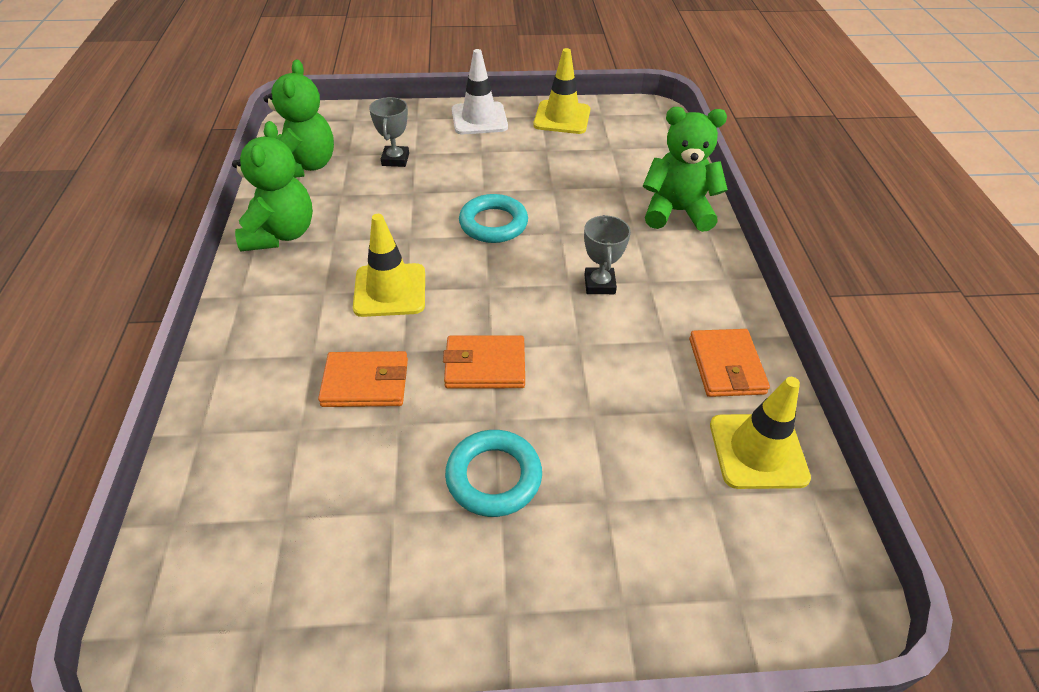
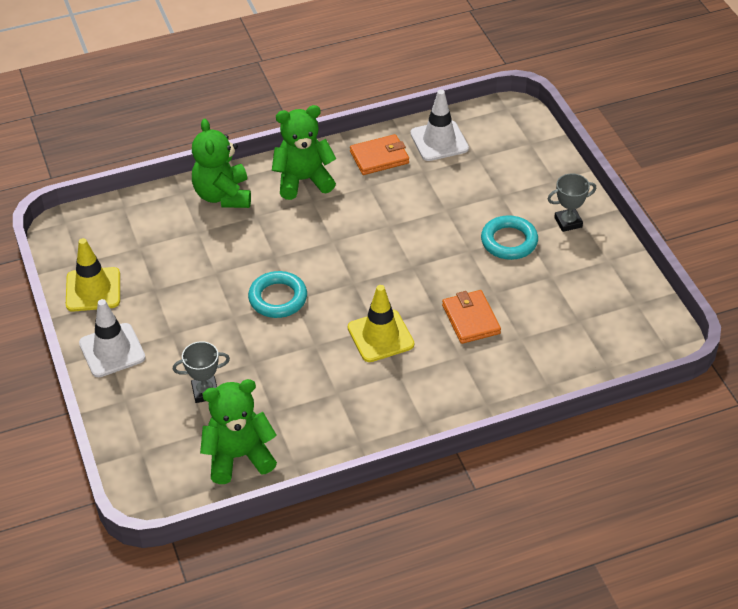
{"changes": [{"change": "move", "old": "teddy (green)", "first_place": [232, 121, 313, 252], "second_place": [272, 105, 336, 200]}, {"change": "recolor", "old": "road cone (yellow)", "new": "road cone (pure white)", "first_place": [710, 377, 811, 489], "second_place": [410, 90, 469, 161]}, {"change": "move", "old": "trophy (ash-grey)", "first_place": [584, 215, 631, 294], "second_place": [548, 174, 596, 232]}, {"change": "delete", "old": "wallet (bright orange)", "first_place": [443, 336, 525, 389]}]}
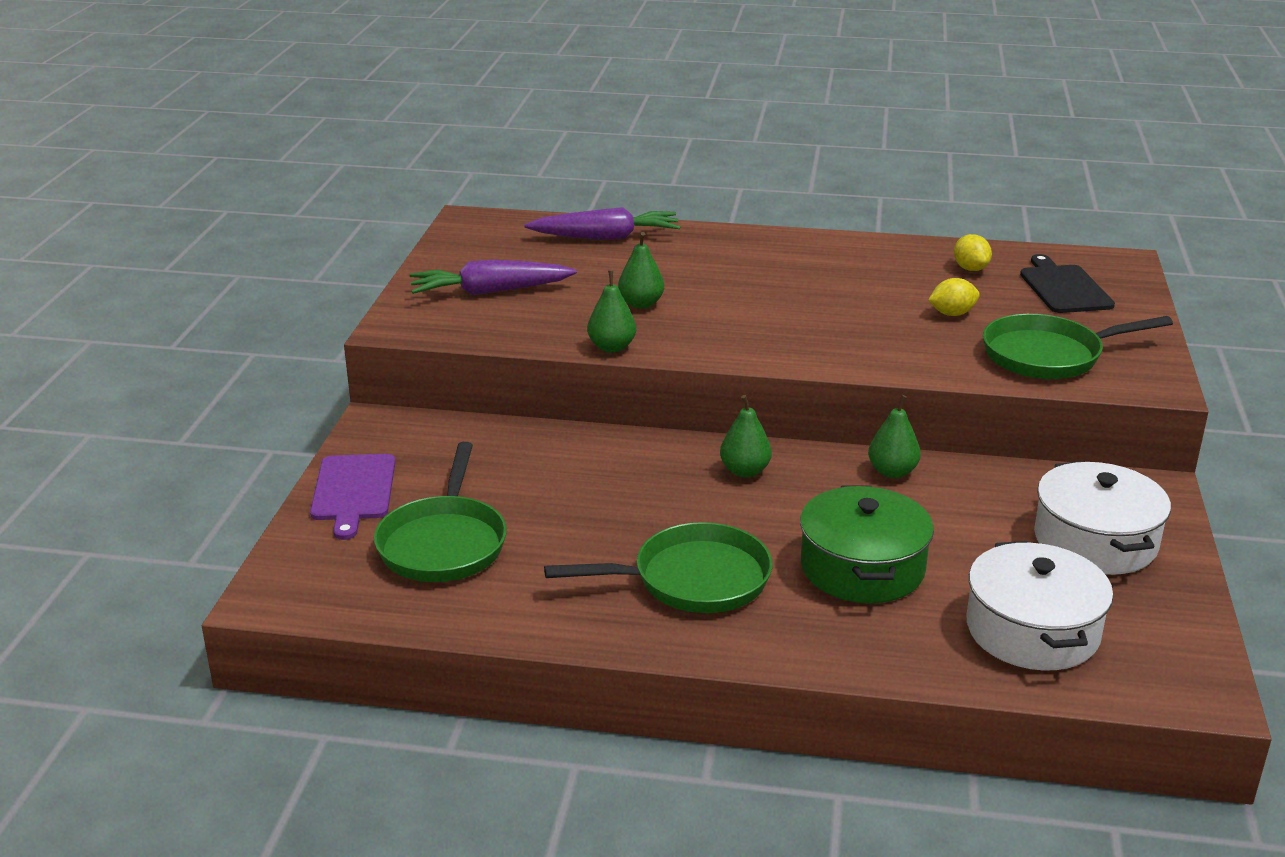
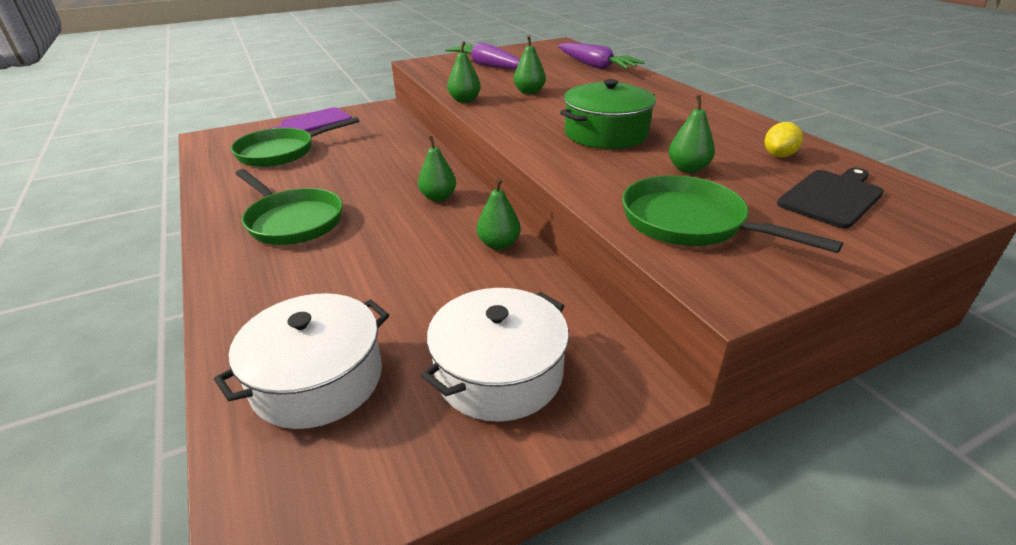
{"changes": [{"change": "move", "old": "stockpot (green)", "first_place": [800, 486, 934, 603], "second_place": [560, 79, 656, 149]}, {"change": "replace", "old": "citrus fruit (yellow)", "new": "pear fruit (green)", "first_place": [928, 278, 980, 316], "second_place": [669, 95, 715, 173]}]}
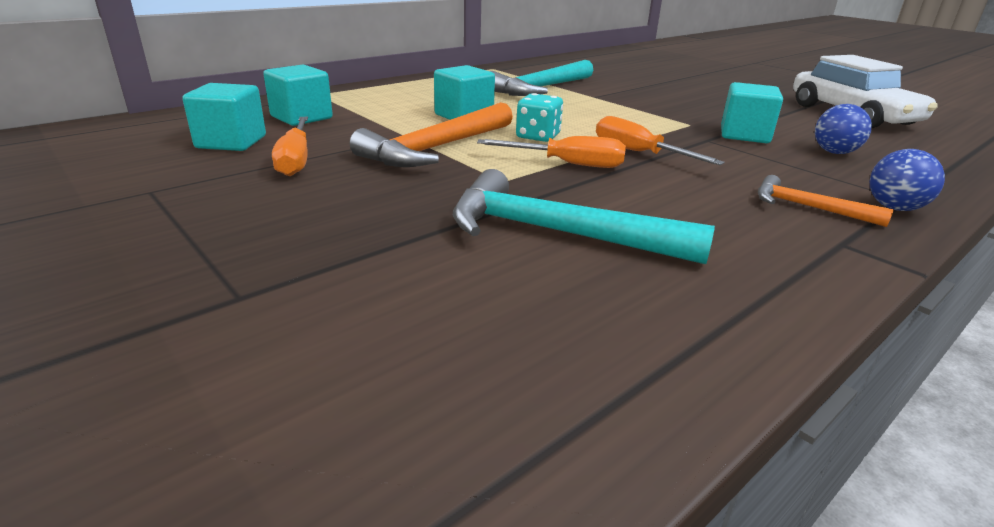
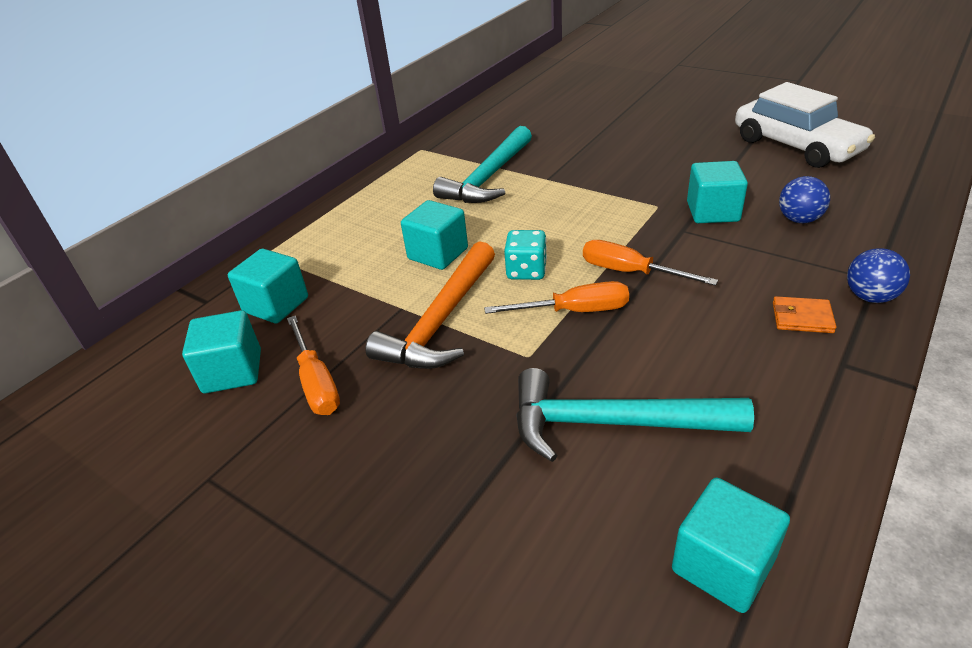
{"changes": [{"change": "insert", "new": "block (turquoise)", "second_place": [672, 478, 790, 613]}, {"change": "replace", "old": "carpenter's hammer (bright orange)", "new": "wallet (bright orange)", "first_place": [758, 175, 894, 227], "second_place": [773, 296, 836, 333]}]}
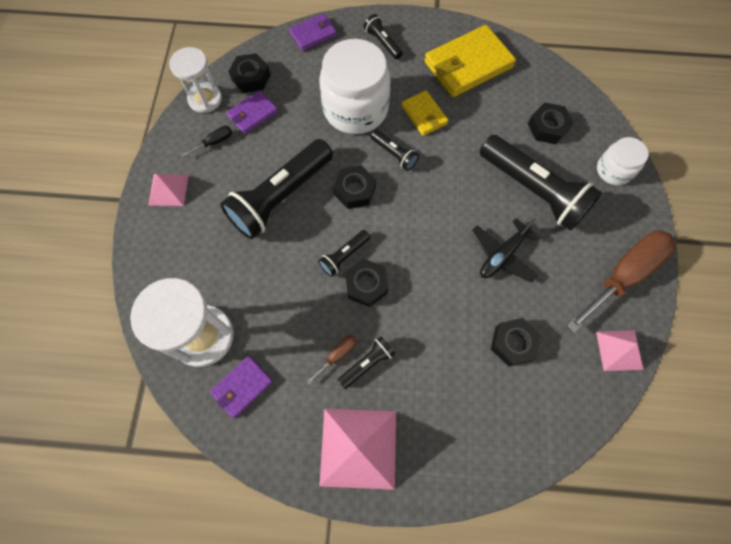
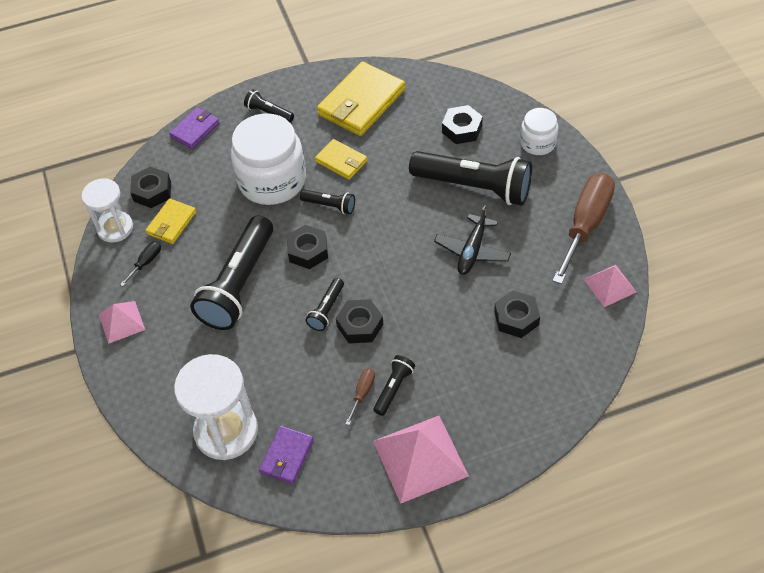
{"changes": [{"change": "recolor", "old": "wallet (violet)", "new": "wallet (yellow)", "first_place": [226, 90, 278, 134], "second_place": [145, 198, 196, 244]}]}
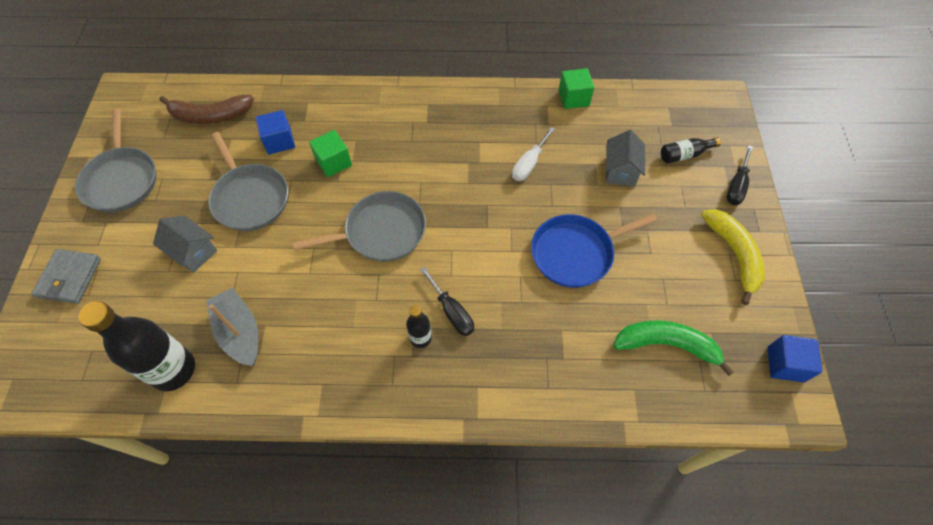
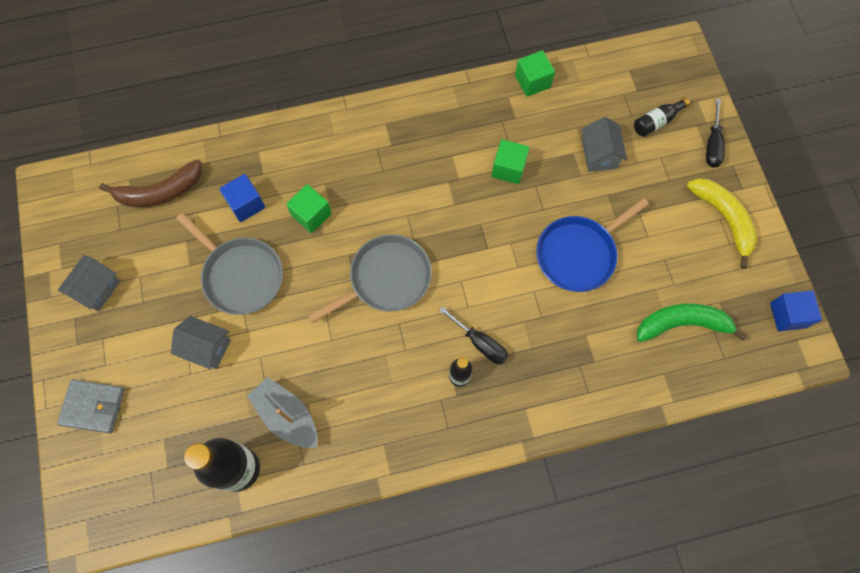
{"changes": [{"change": "rotate", "old": "wallet (ash-grey)", "first_place": [31, 249, 101, 304], "second_place": [57, 379, 124, 434], "degrees": -75}, {"change": "replace", "old": "frying pan (ash-grey)", "new": "house (ash-grey)", "first_place": [75, 109, 156, 212], "second_place": [58, 255, 121, 312]}, {"change": "replace", "old": "hand screwdriver (pure white)", "new": "block (green)", "first_place": [512, 127, 555, 181], "second_place": [492, 139, 530, 184]}]}
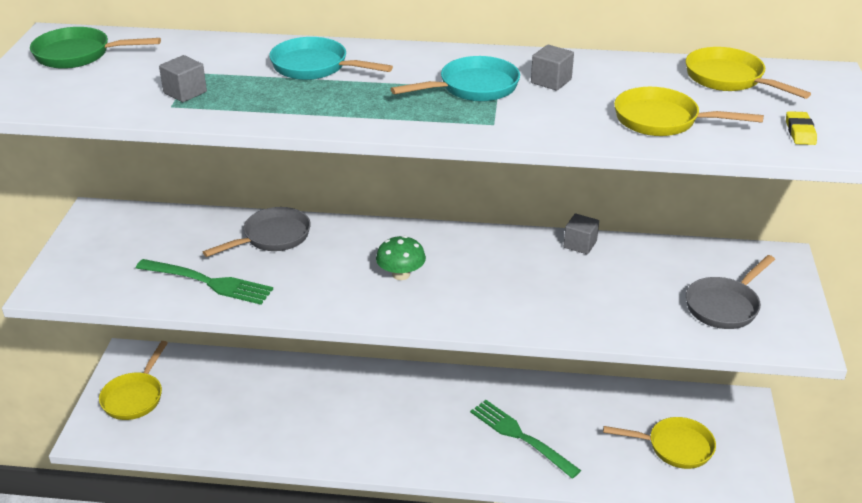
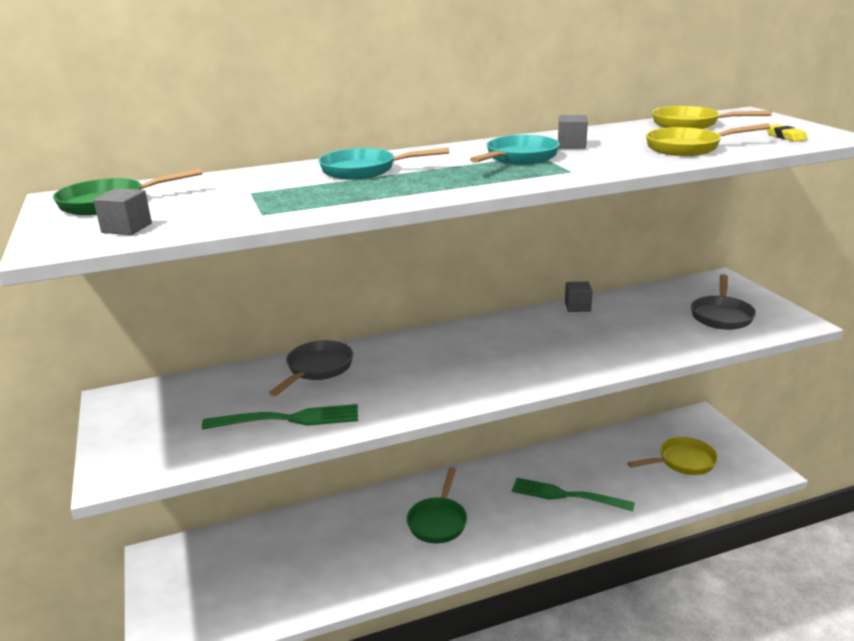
{"changes": [{"change": "move", "old": "block (ash-grey)", "first_place": [159, 55, 207, 102], "second_place": [93, 188, 152, 235]}, {"change": "insert", "new": "frying pan (green)", "second_place": [407, 467, 467, 543]}, {"change": "delete", "old": "frying pan (yellow)", "first_place": [99, 341, 168, 420]}, {"change": "delete", "old": "toadstool (green)", "first_place": [376, 236, 426, 280]}]}
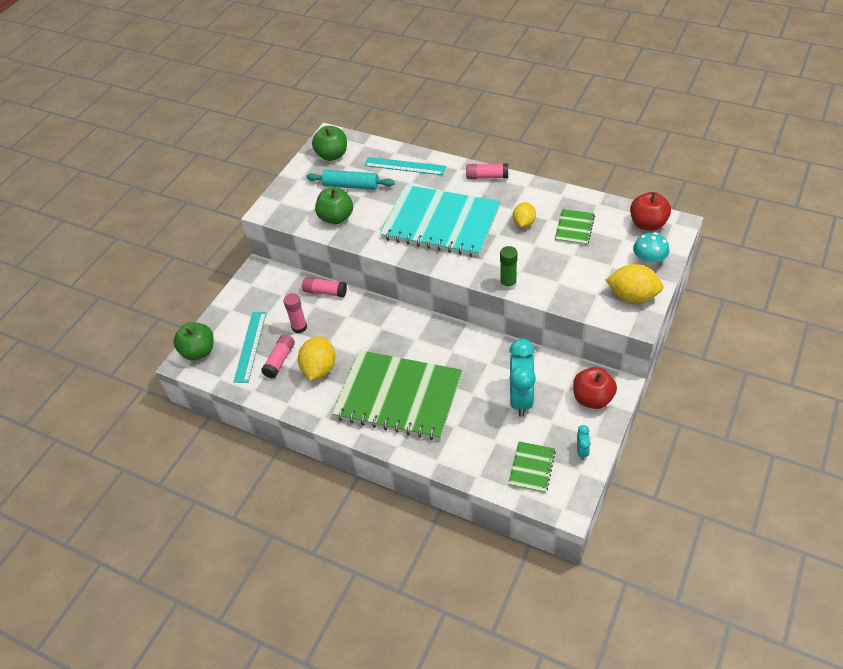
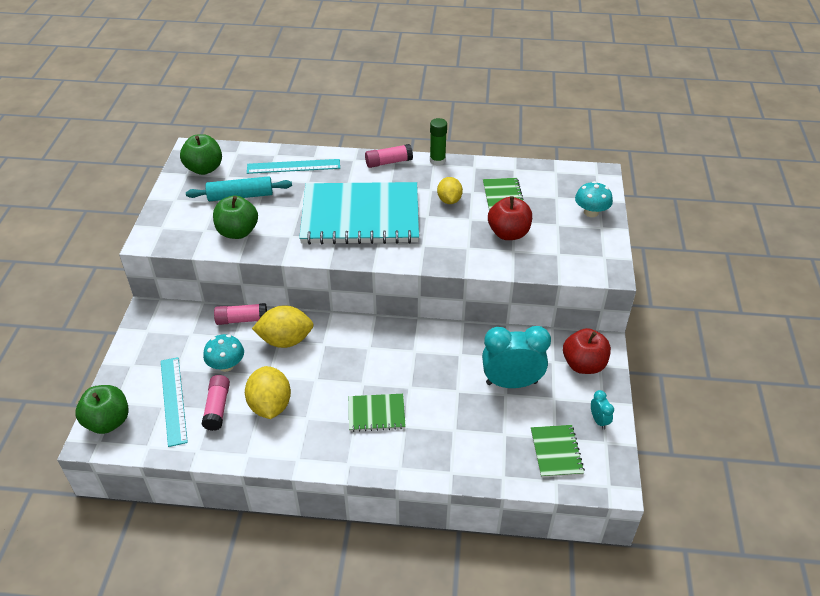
{"changes": [{"change": "replace", "old": "glue stick (rose-pink)", "new": "toadstool (turquoise)", "first_place": [283, 293, 307, 333], "second_place": [203, 334, 244, 372]}, {"change": "move", "old": "citrus fruit (yellow)", "first_place": [606, 264, 664, 304], "second_place": [252, 305, 314, 348]}, {"change": "resize", "old": "exercise book (green)", "first_place": [332, 350, 462, 440], "second_place": [349, 394, 406, 432], "factor": 0.43}, {"change": "move", "old": "glue stick (green)", "first_place": [500, 246, 518, 291], "second_place": [430, 118, 447, 166]}, {"change": "rotate", "old": "alarm clock (turquoise)", "first_place": [509, 339, 536, 417], "second_place": [482, 326, 551, 388], "degrees": -75}, {"change": "move", "old": "toy apple (scarlet)", "first_place": [630, 192, 671, 231], "second_place": [488, 196, 532, 240]}]}
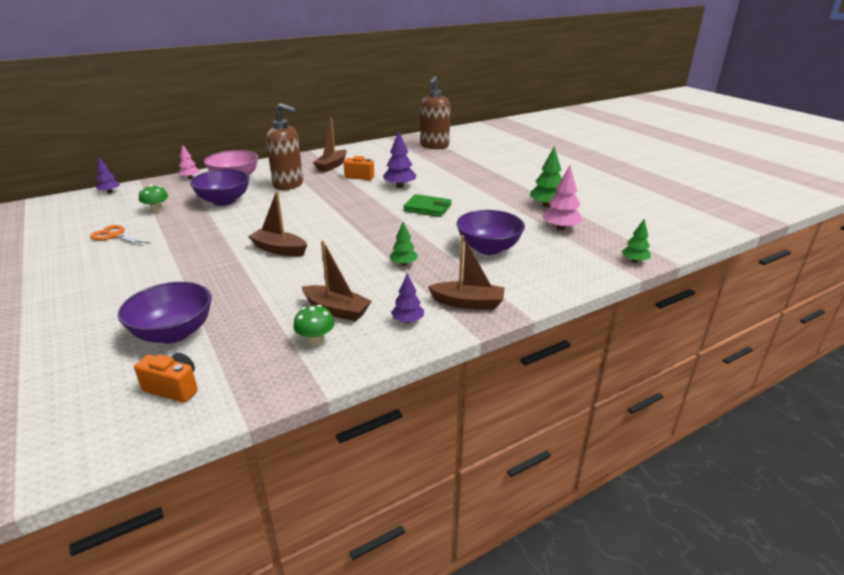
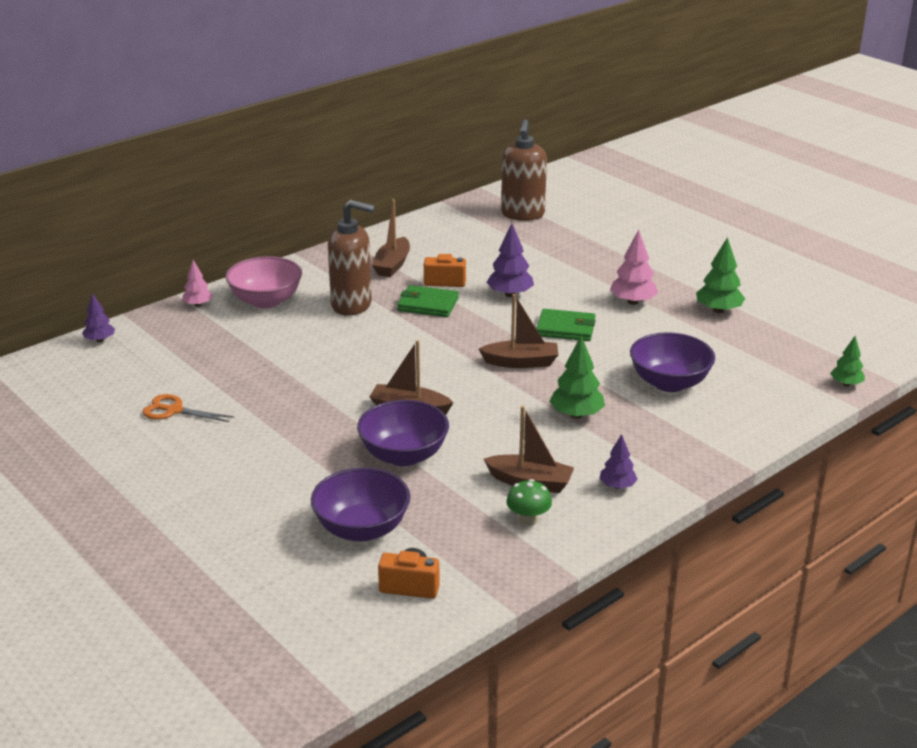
{"changes": [{"change": "move", "old": "serving bowl (violet)", "first_place": [190, 169, 250, 206], "second_place": [357, 400, 449, 466]}, {"change": "insert", "new": "wallet (green)", "second_place": [397, 285, 459, 317]}, {"change": "move", "old": "sailboat (russet)", "first_place": [428, 235, 505, 310], "second_place": [479, 294, 558, 368]}, {"change": "resize", "old": "toy tree (green)", "first_place": [390, 222, 418, 266], "second_place": [549, 336, 605, 419], "factor": 1.57}, {"change": "move", "old": "toy tree (rose-pink)", "first_place": [542, 166, 583, 230], "second_place": [610, 230, 658, 305]}, {"change": "delete", "old": "toadstool (green)", "first_place": [139, 184, 168, 213]}]}
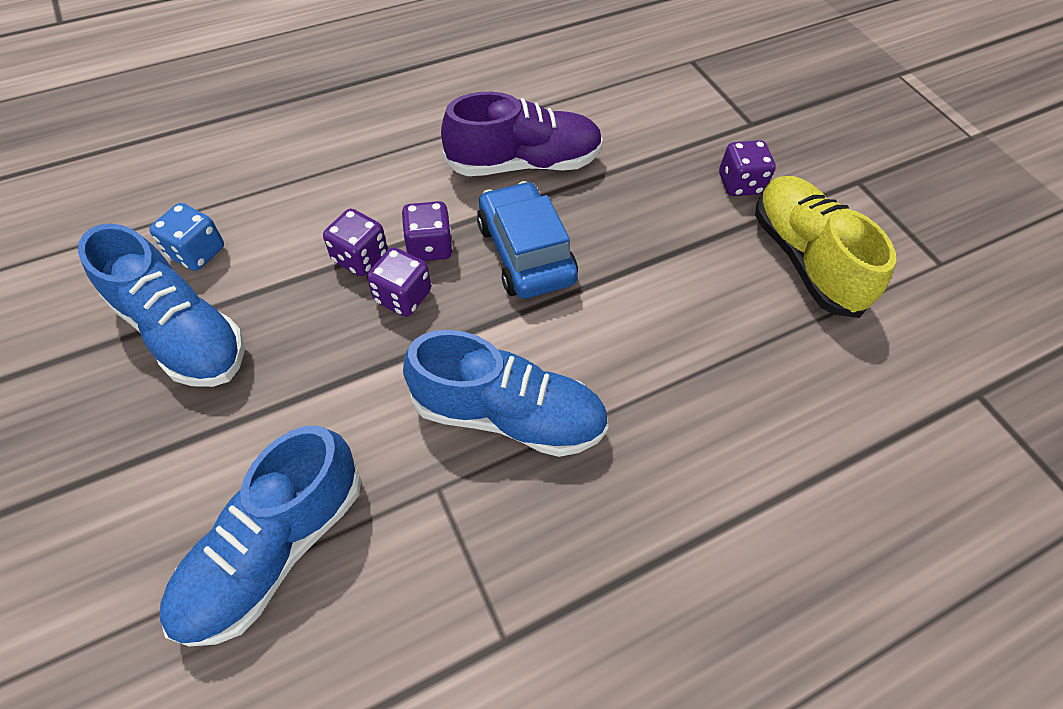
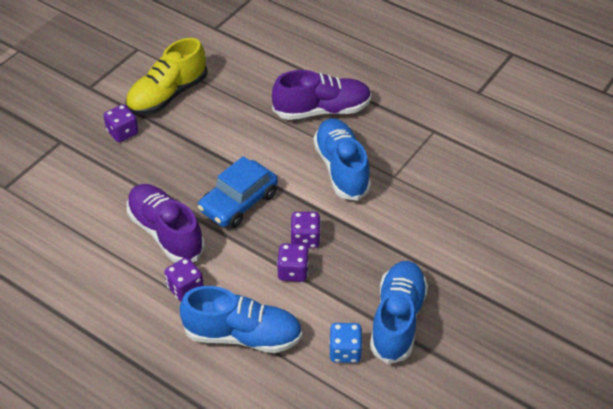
{"changes": [{"change": "move", "old": "dice (violet)", "first_place": [402, 201, 453, 261], "second_place": [164, 257, 204, 301]}, {"change": "move", "old": "shoe (royal blue)", "first_place": [160, 426, 361, 646], "second_place": [180, 286, 302, 353]}, {"change": "insert", "new": "shoe (violet)", "second_place": [272, 70, 372, 120]}]}
